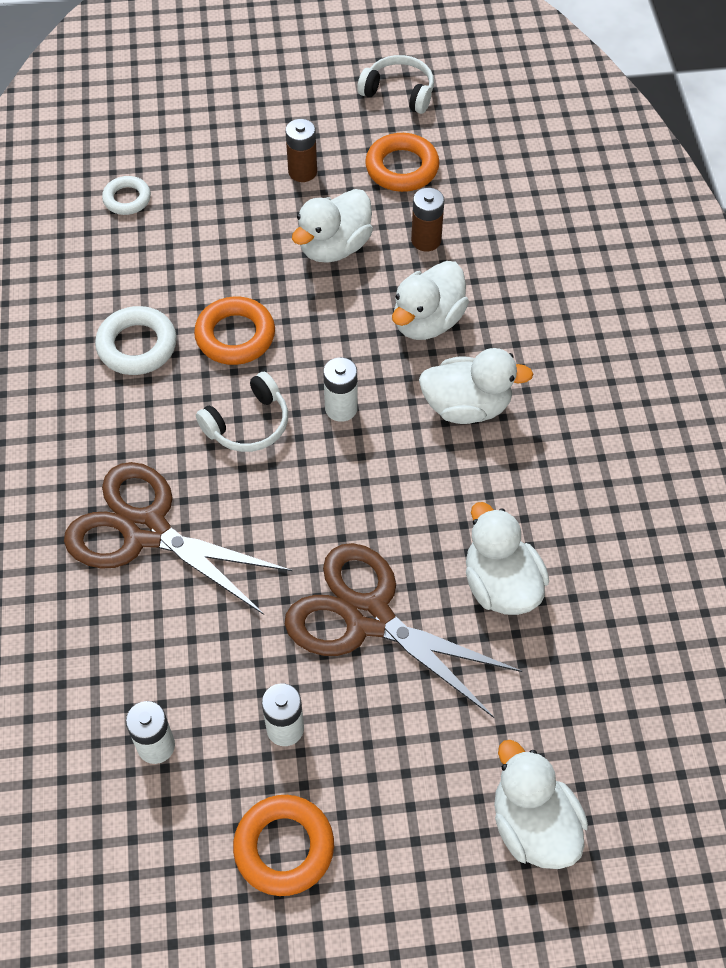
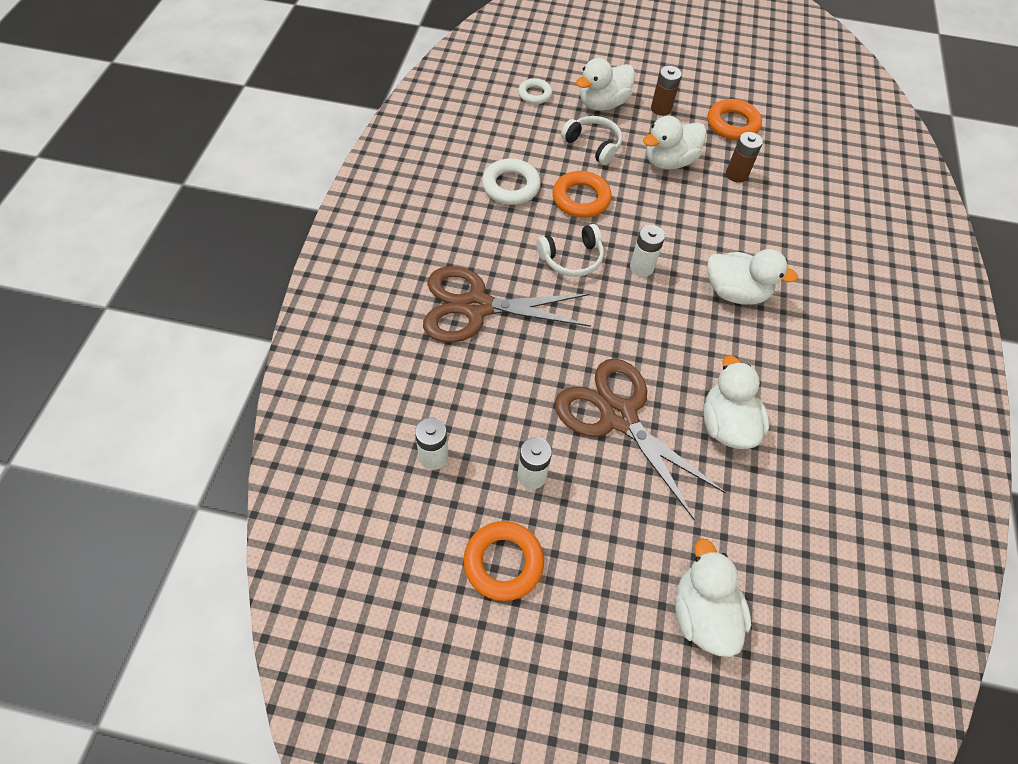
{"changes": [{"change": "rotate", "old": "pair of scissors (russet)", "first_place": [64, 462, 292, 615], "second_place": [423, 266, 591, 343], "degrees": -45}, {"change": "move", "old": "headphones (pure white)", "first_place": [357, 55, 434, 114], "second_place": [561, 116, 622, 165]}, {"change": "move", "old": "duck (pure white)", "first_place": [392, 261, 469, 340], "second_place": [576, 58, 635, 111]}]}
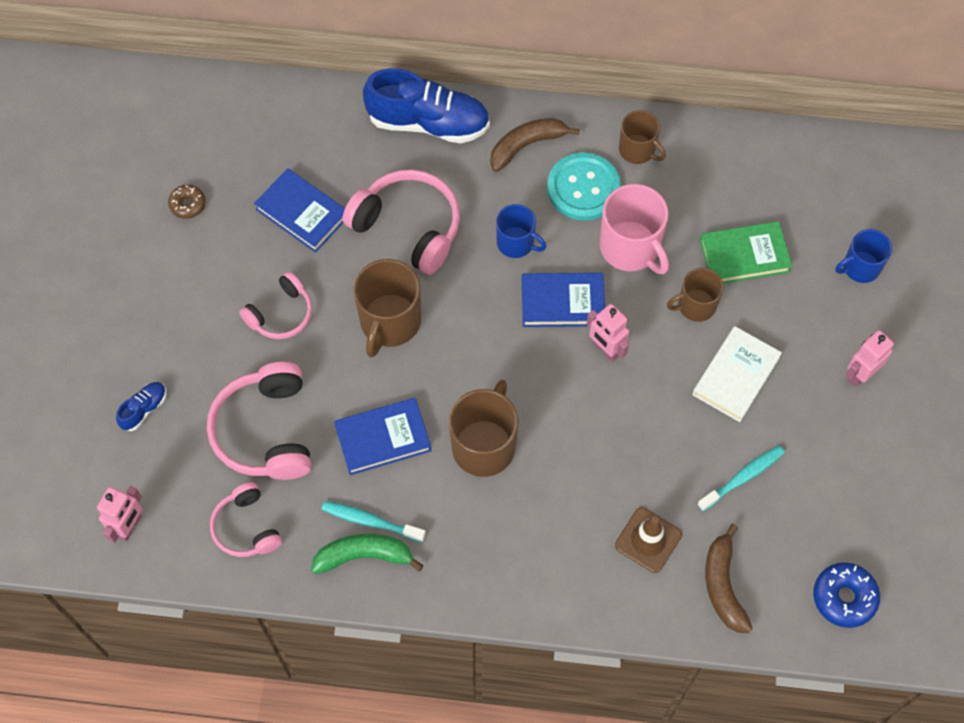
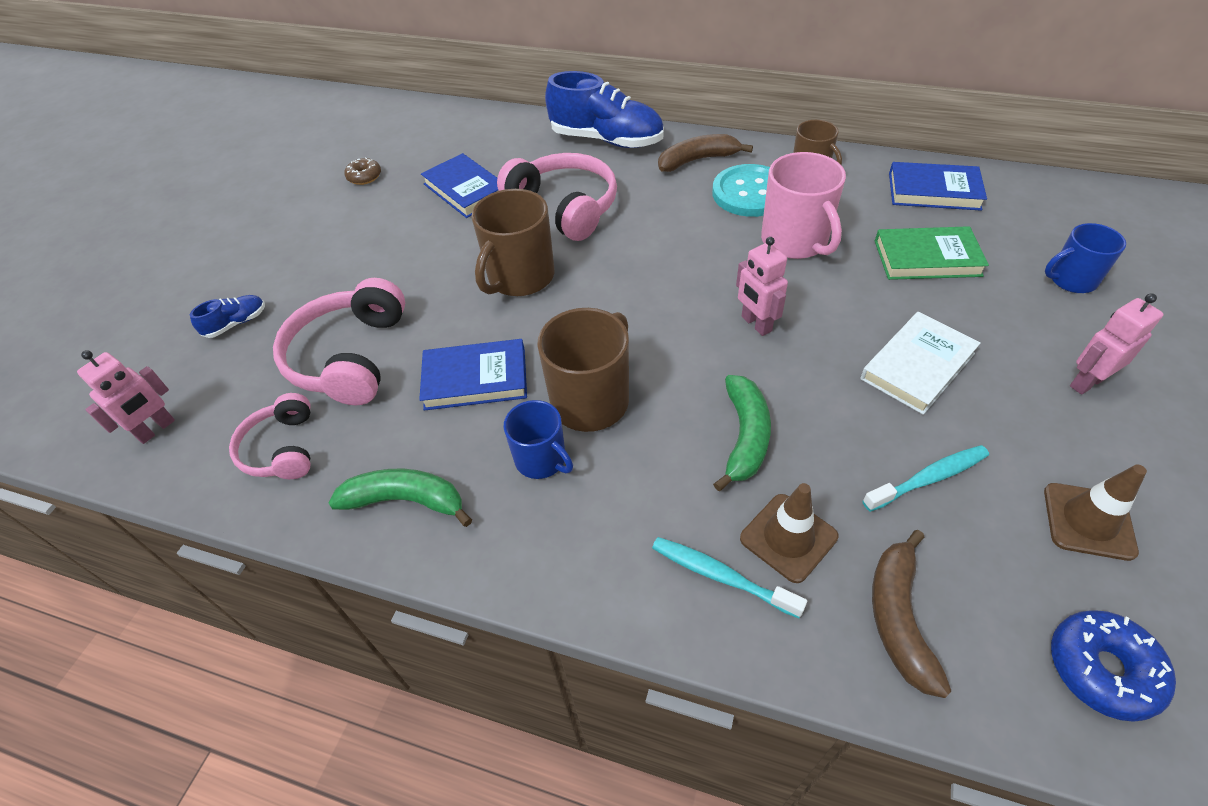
{"changes": [{"change": "move", "old": "mug (royal blue)", "first_place": [496, 204, 546, 258], "second_place": [504, 400, 573, 479]}, {"change": "move", "old": "toothbrush (turquoise)", "first_place": [322, 501, 426, 542], "second_place": [652, 537, 807, 618]}, {"change": "insert", "new": "banana fruit (green)", "second_place": [713, 375, 771, 491]}, {"change": "move", "old": "hardcover (royal blue)", "first_place": [522, 273, 605, 327], "second_place": [889, 162, 987, 211]}, {"change": "insert", "new": "road cone (russet)", "second_place": [1044, 464, 1147, 561]}, {"change": "delete", "old": "headphones (rose-pink)", "first_place": [239, 271, 312, 339]}, {"change": "delete", "old": "mug (russet)", "first_place": [667, 268, 724, 322]}]}
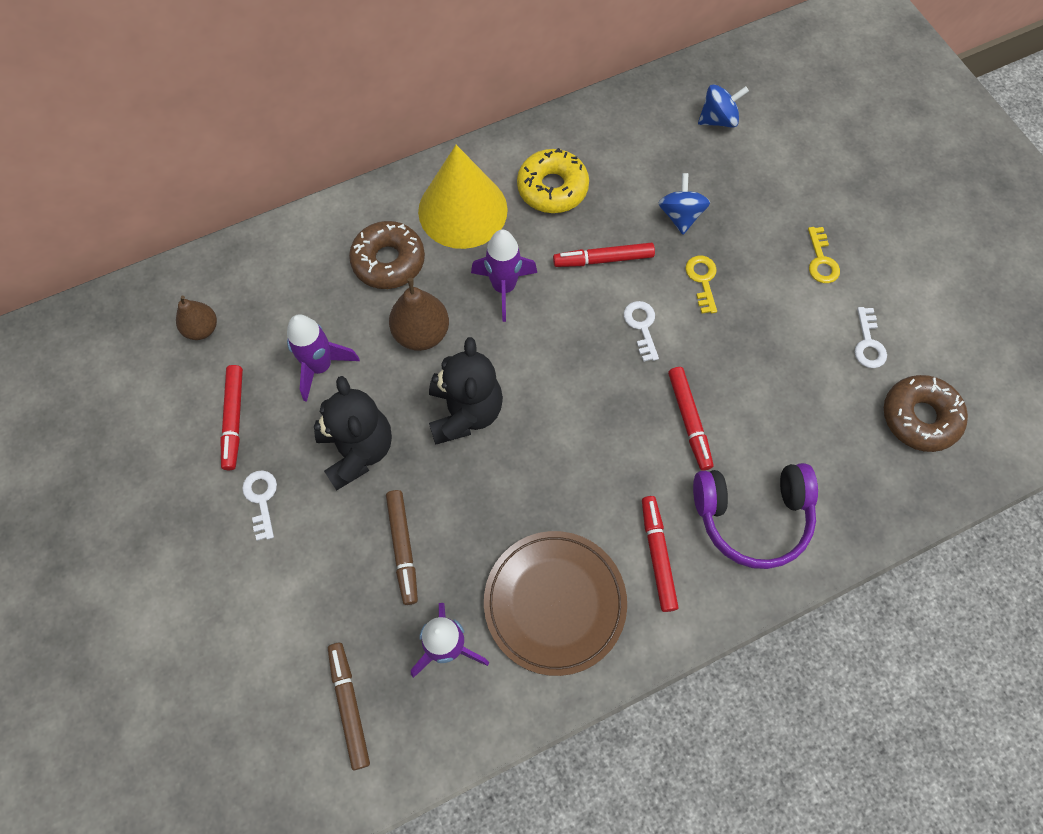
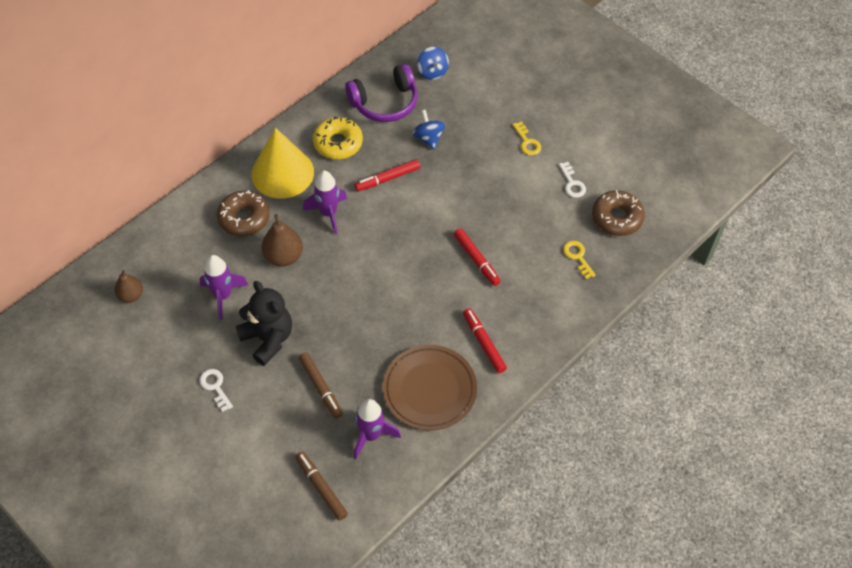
{"changes": [{"change": "move", "old": "headphones (violet)", "first_place": [693, 463, 818, 569], "second_place": [345, 64, 418, 122]}, {"change": "rotate", "old": "spinning top (royal blue)", "first_place": [698, 84, 749, 128], "second_place": [417, 47, 449, 80], "degrees": 105}, {"change": "move", "old": "latchkey (yellow)", "first_place": [686, 256, 717, 314], "second_place": [563, 241, 596, 279]}, {"change": "delete", "old": "felt pen (scarlet)", "first_place": [220, 365, 243, 470]}, {"change": "delete", "old": "teddy (ebony)", "first_place": [429, 337, 503, 445]}, {"change": "delete", "old": "latchkey (pure white)", "first_place": [624, 301, 659, 362]}]}
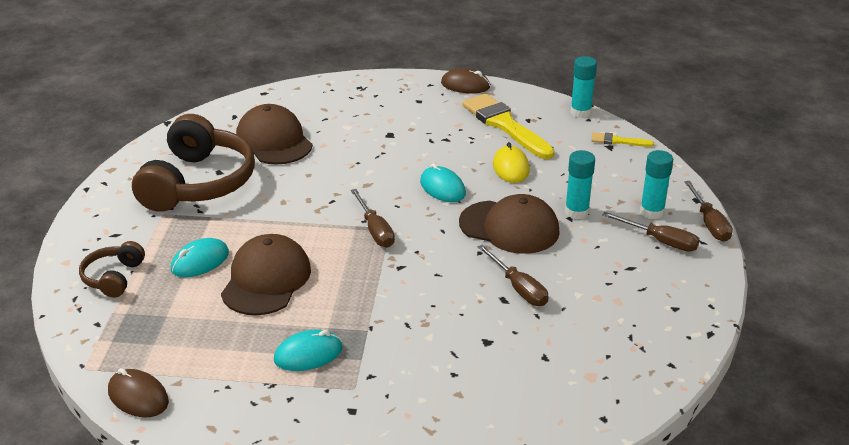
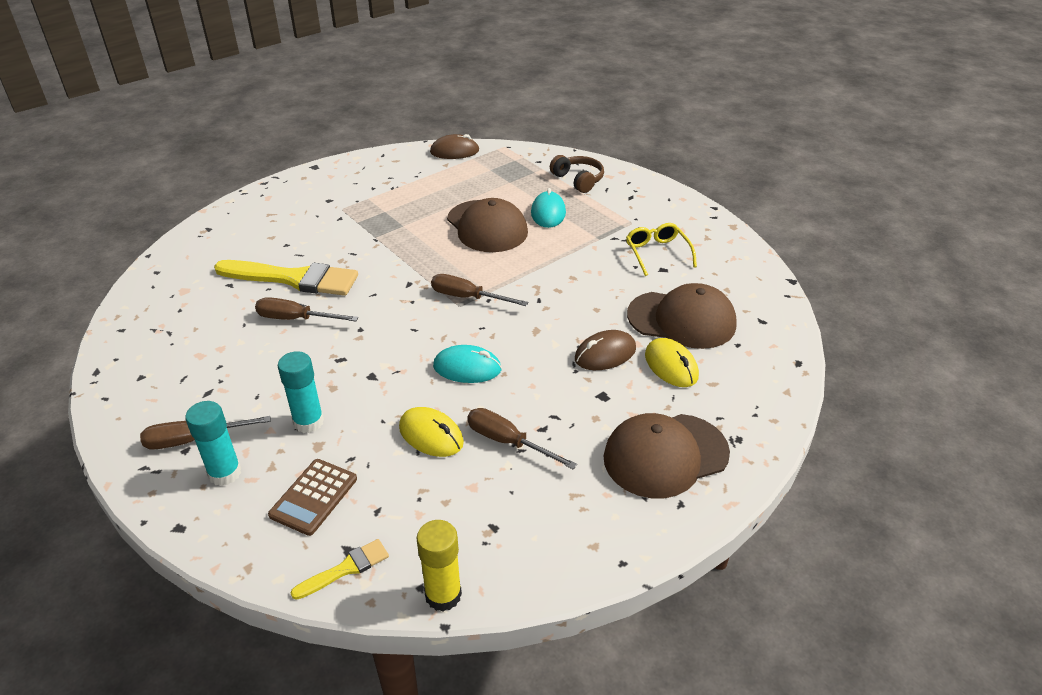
{"changes": [{"change": "move", "old": "paint brush (yellow)", "first_place": [462, 93, 555, 159], "second_place": [214, 260, 358, 296]}, {"change": "insert", "new": "adding machine (russet)", "second_place": [268, 459, 357, 536]}, {"change": "recolor", "old": "glue stick (turquoise)", "new": "glue stick (yellow)", "first_place": [570, 56, 597, 118], "second_place": [417, 520, 462, 611]}, {"change": "move", "old": "hand screwdriver (russet)", "first_place": [684, 181, 733, 242], "second_place": [467, 408, 577, 469]}, {"change": "move", "old": "computer mouse (russet)", "first_place": [441, 68, 490, 93], "second_place": [575, 330, 636, 370]}, {"change": "move", "old": "baseball cap (russet)", "first_place": [459, 194, 560, 254], "second_place": [603, 413, 730, 498]}, {"change": "replace", "old": "headphones (russet)", "new": "glasses (yellow)", "first_place": [132, 114, 255, 212], "second_place": [626, 223, 697, 276]}, {"change": "insert", "new": "computer mouse (yellow)", "second_place": [645, 338, 699, 387]}, {"change": "delete", "old": "computer mouse (turquoise)", "first_place": [274, 330, 343, 371]}]}
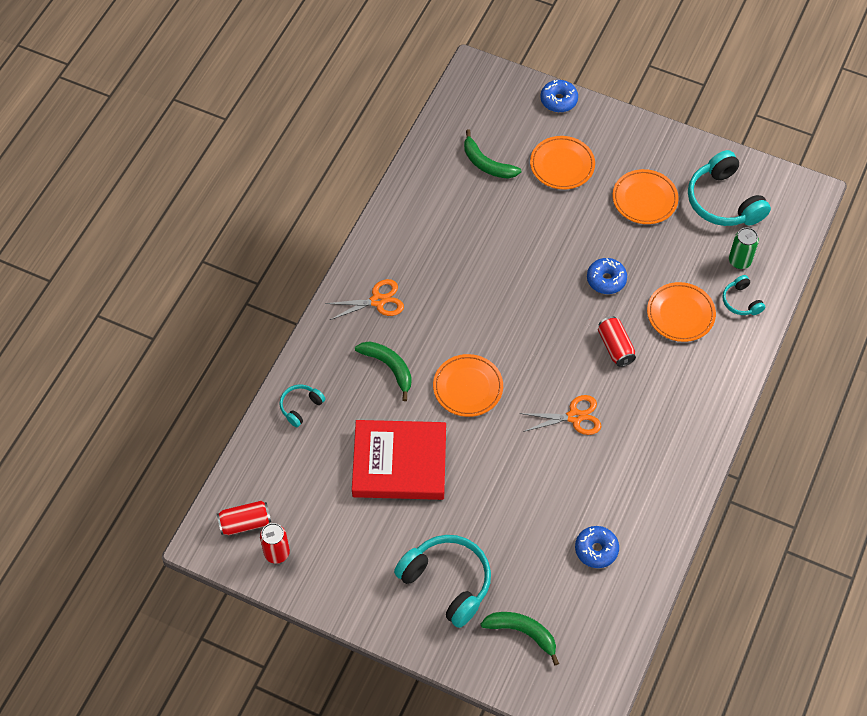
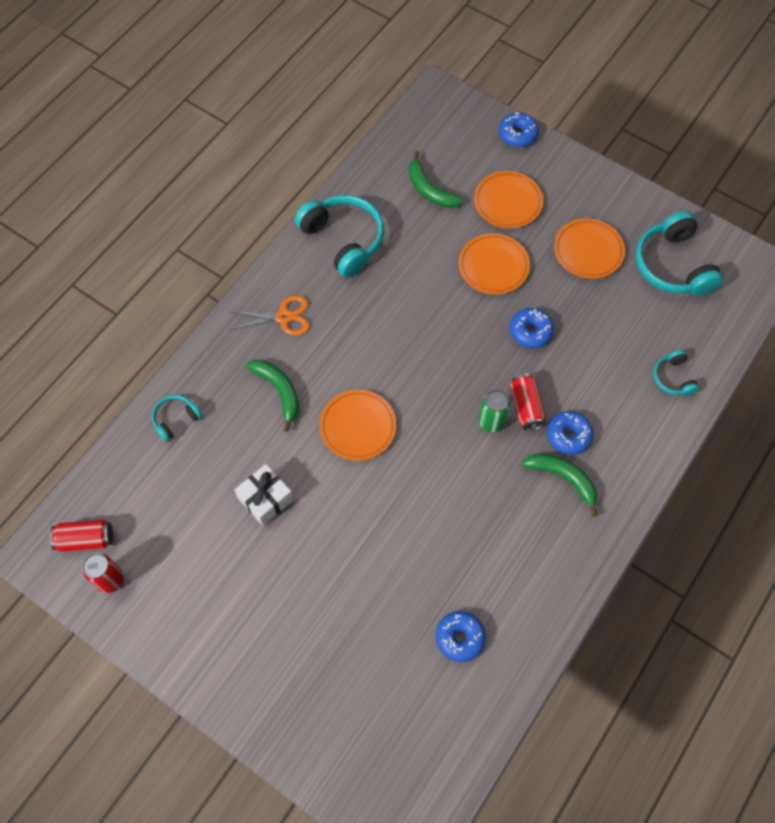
{"changes": [{"change": "replace", "old": "hardcover (scarlet)", "new": "gift (pure white)", "first_place": [352, 420, 446, 500], "second_place": [235, 464, 294, 526]}, {"change": "move", "old": "headphones (turquoise)", "first_place": [394, 535, 491, 628], "second_place": [295, 195, 384, 278]}, {"change": "move", "old": "flat dish (bright orange)", "first_place": [647, 282, 716, 342], "second_place": [459, 233, 530, 295]}, {"change": "move", "old": "tin (green)", "first_place": [729, 227, 759, 269], "second_place": [479, 389, 510, 432]}, {"change": "move", "old": "banana fruit (green)", "first_place": [480, 612, 559, 665], "second_place": [522, 453, 597, 517]}, {"change": "insert", "new": "glazed donut (royal blue)", "second_place": [547, 411, 593, 455]}, {"change": "delete", "old": "pair of scissors (bright orange)", "first_place": [520, 395, 602, 435]}]}
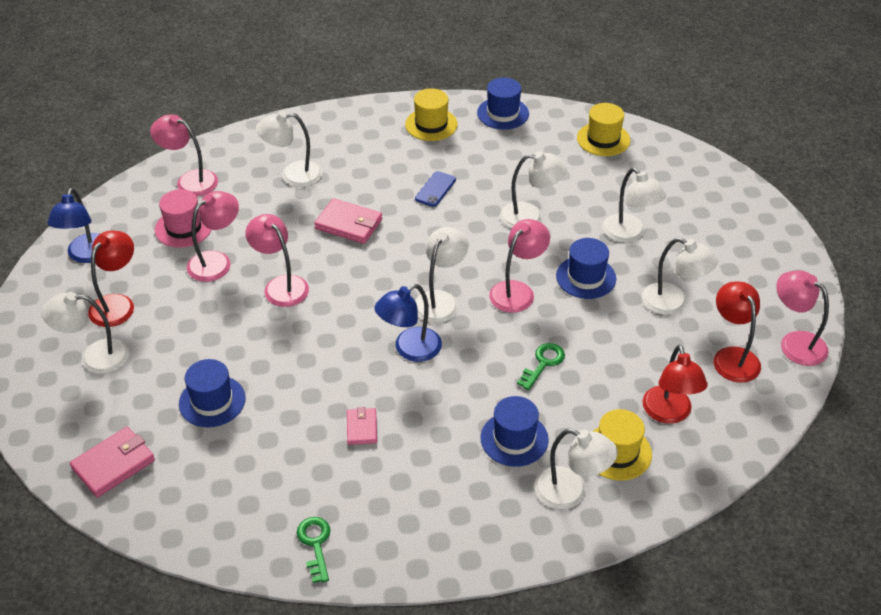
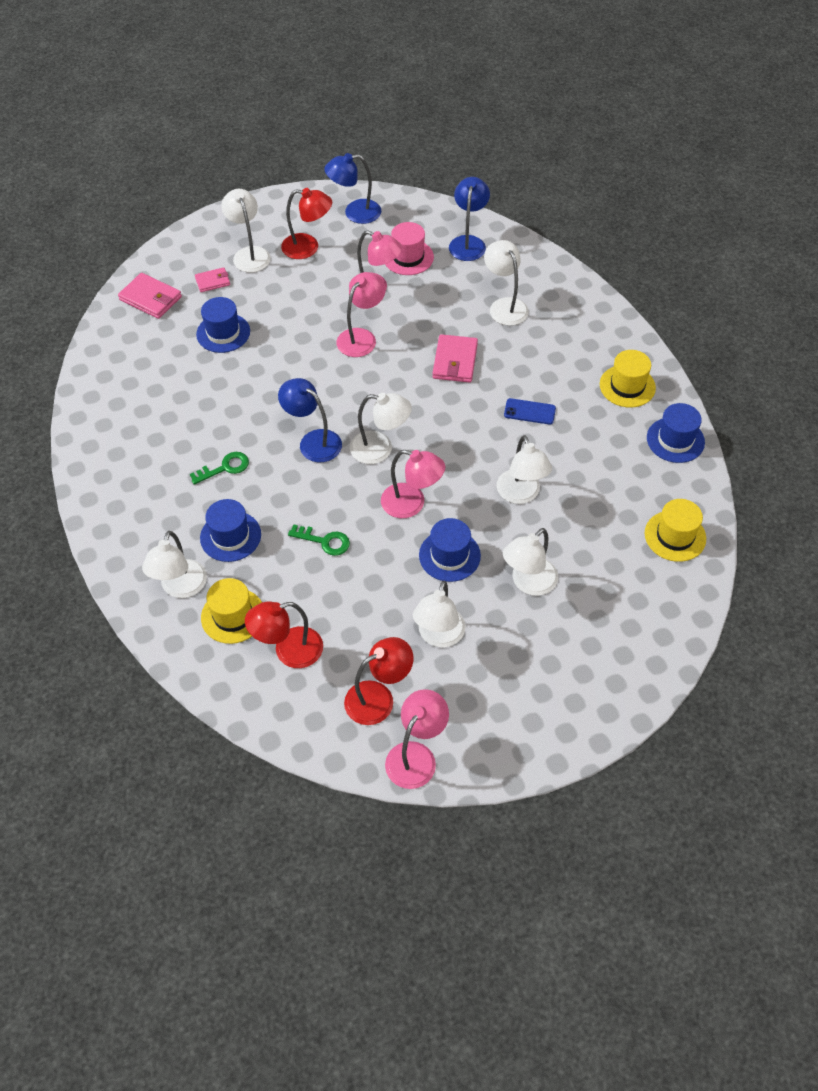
{"changes": [{"change": "move", "old": "latchkey (green)", "first_place": [297, 517, 330, 583], "second_place": [190, 452, 249, 485]}, {"change": "move", "old": "wallet (rose-pink)", "first_place": [347, 407, 377, 445], "second_place": [195, 267, 230, 292]}, {"change": "recolor", "old": "lamp (rose-pink)", "new": "lamp (royal blue)", "first_place": [150, 114, 218, 196], "second_place": [449, 177, 490, 261]}]}
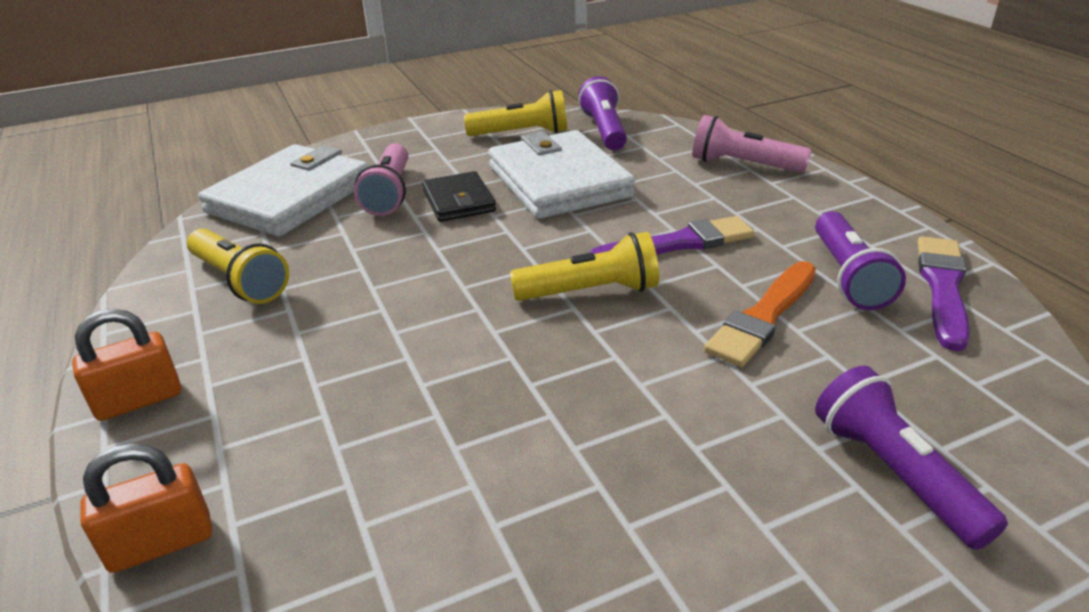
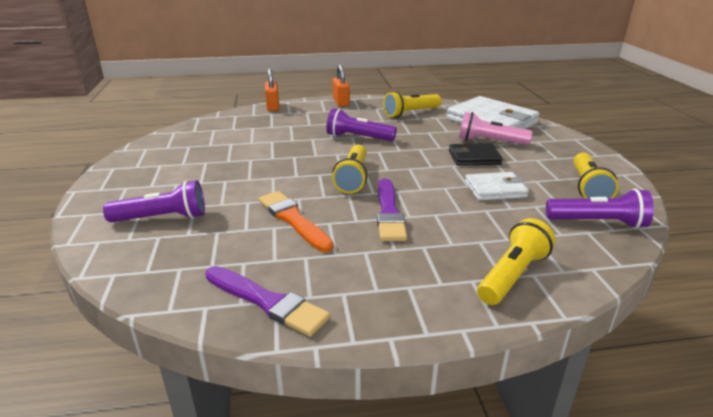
{"changes": [{"change": "move", "old": "torch (violet)", "first_place": [815, 211, 906, 310], "second_place": [326, 108, 397, 141]}, {"change": "resize", "old": "wallet (pure white)", "first_place": [488, 130, 635, 219], "second_place": [465, 172, 529, 200], "factor": 0.54}, {"change": "recolor", "old": "torch (rose-pink)", "new": "torch (yellow)", "first_place": [692, 115, 812, 173], "second_place": [477, 218, 555, 305]}]}
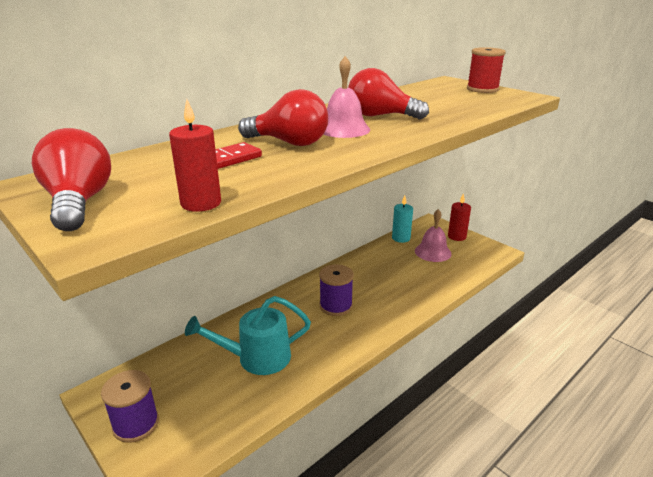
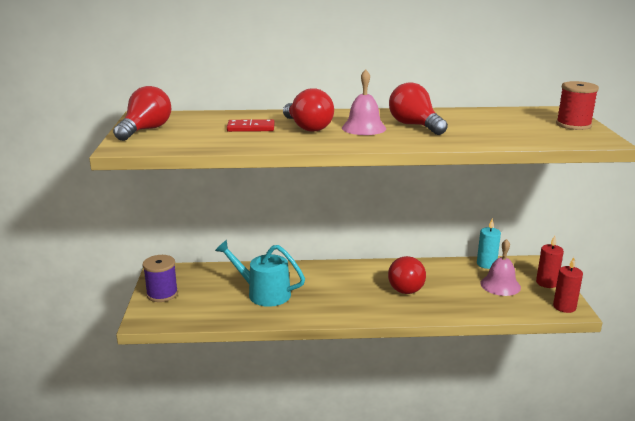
{"changes": [{"change": "insert", "new": "lightbulb (scarlet)", "second_place": [388, 256, 426, 294]}, {"change": "move", "old": "pillar candle (scarlet)", "first_place": [169, 99, 221, 212], "second_place": [553, 257, 583, 313]}, {"change": "delete", "old": "spool (violet)", "first_place": [319, 264, 354, 316]}]}
